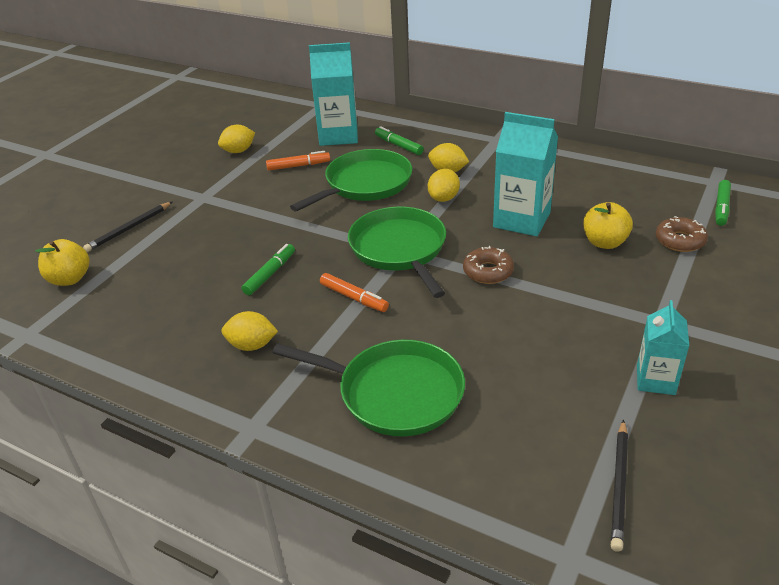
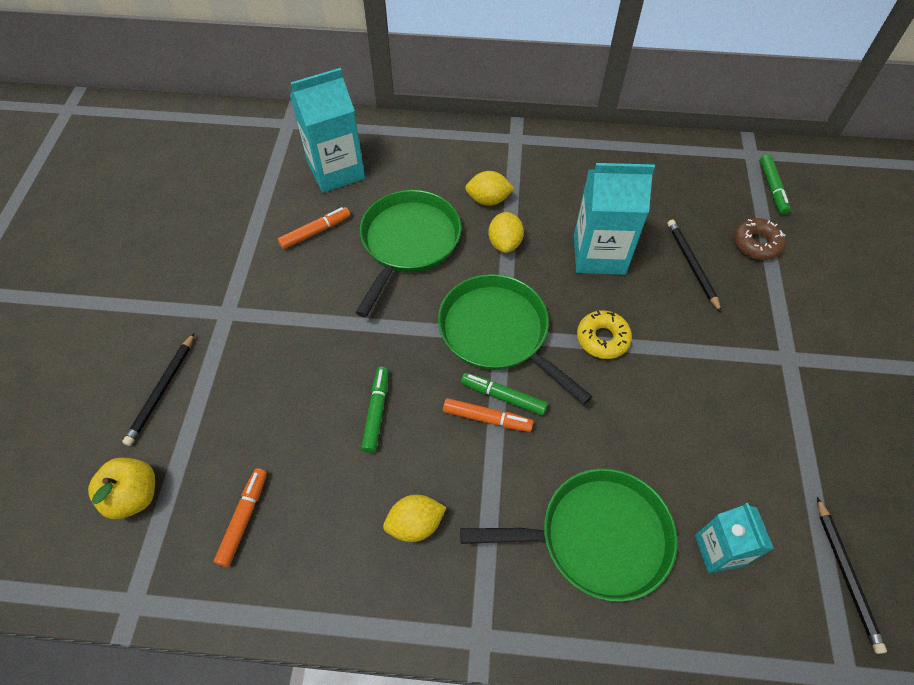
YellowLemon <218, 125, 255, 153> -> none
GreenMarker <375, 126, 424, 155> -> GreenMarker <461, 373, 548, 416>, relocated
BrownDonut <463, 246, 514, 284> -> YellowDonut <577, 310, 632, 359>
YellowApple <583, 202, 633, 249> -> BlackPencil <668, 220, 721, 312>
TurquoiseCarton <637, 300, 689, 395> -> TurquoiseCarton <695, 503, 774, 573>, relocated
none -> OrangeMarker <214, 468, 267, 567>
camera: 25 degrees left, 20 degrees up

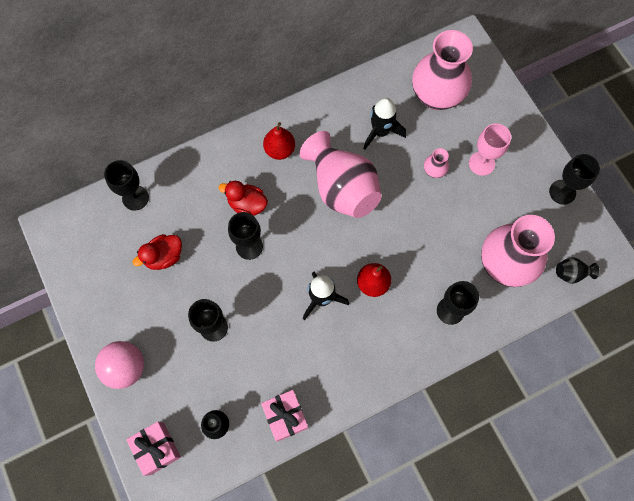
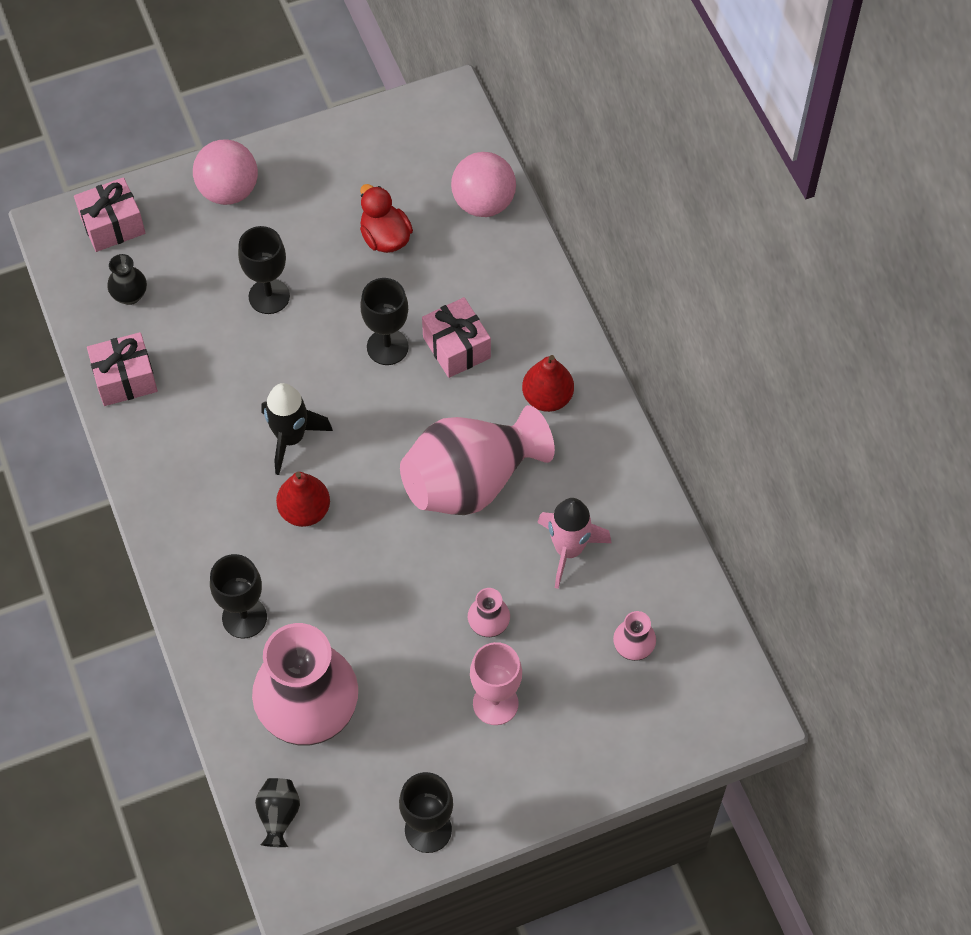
BlackGoblet <104, 160, 149, 211> -> PinkBall <451, 152, 516, 217>
RedDuck <218, 181, 268, 216> -> PinkGift <422, 297, 491, 378>
BlackRocket <363, 98, 406, 150> -> PinkRocket <537, 498, 611, 589>
PinkVase <412, 30, 473, 110> -> PinkVase <613, 611, 656, 661>, x0.42
camera: 95 degrees right, 10 degrees down

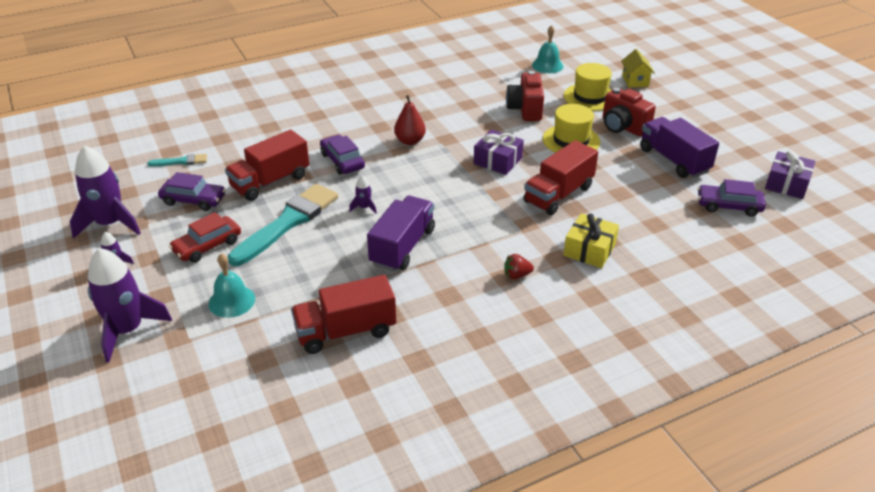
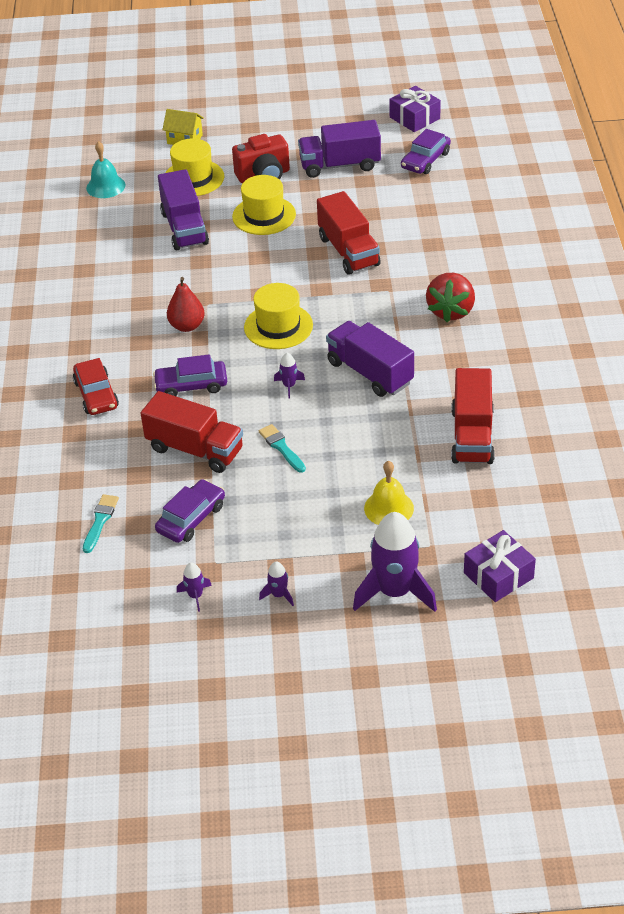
PurpleRocket <70, 145, 141, 239> -> PurpleRocket <177, 563, 212, 612>, x0.43
RedCar <169, 212, 241, 263> -> RedCar <73, 358, 119, 415>, relocated
TurquoiseBell <208, 253, 255, 318> -> YellowBell <364, 461, 414, 525>
RedTruck <225, 130, 309, 201> -> RedTruck <141, 391, 243, 473>, 45 degrees counterclockwise
TurquoiseBrush <228, 184, 338, 266> -> TurquoiseBrush <259, 424, 306, 473>, x0.46
PurpleGift <474, 130, 524, 175> -> PurpleGift <464, 530, 536, 602>, relocated
RedStrawberry <504, 254, 534, 279> -> RedStrawberry <426, 273, 475, 322>, x1.95
RedCamera <506, 71, 544, 121> -> PurpleTruck <158, 169, 209, 250>
YellowGift <564, 213, 619, 268> -> none
none -> YellowHat <244, 283, 313, 349>
camera: 65 degrees left, 5 degrees up

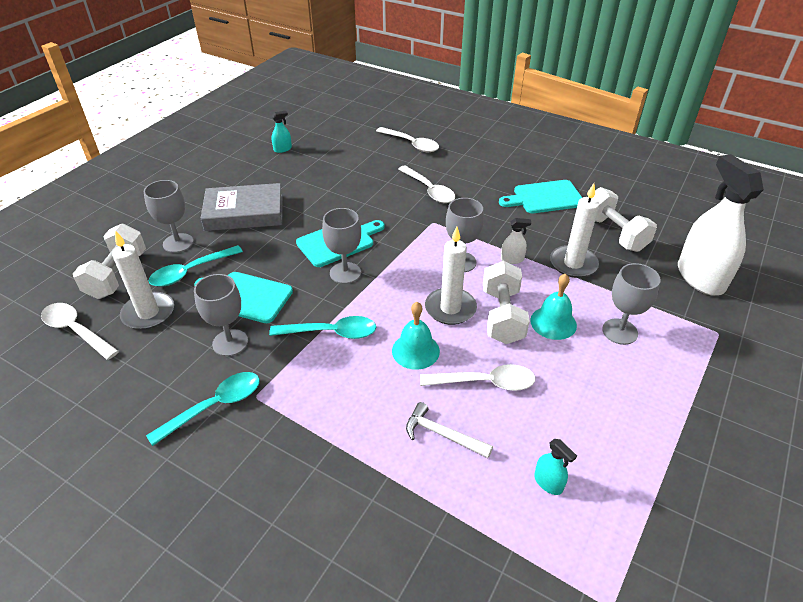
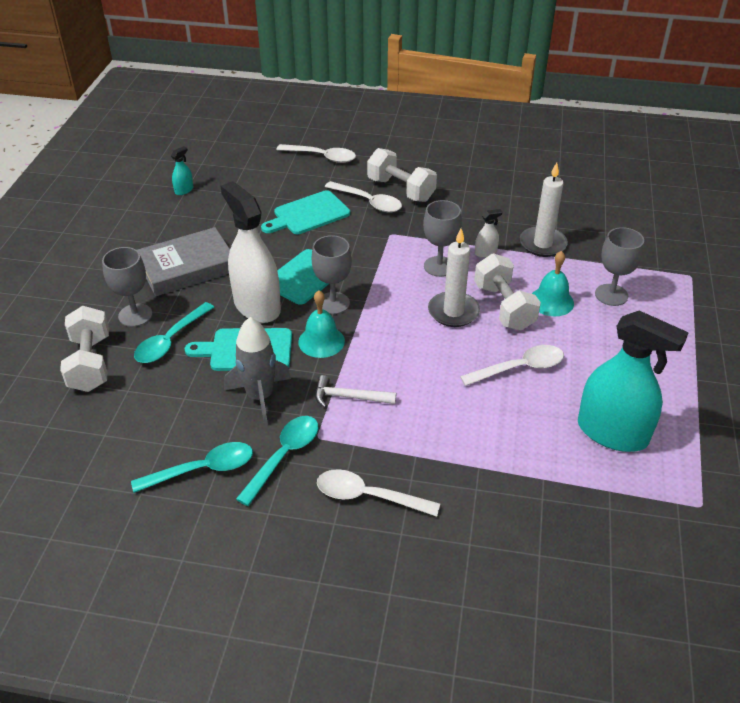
WhiteSpoon <41, 303, 119, 360> -> WhiteSpoon <317, 469, 440, 517>, relocated
WhiteCandle <112, 231, 174, 330> -> none
GreyGoblet <194, 274, 248, 356> -> GreyRocket <224, 317, 291, 426>
TurquoiseSpoon <269, 316, 376, 339> -> TurquoiseSpoon <131, 442, 253, 493>, relocated
TurquoiseBell <392, 302, 440, 370> -> TurquoiseBell <298, 290, 345, 358>, relocated
WhiteHammer <406, 402, 493, 458> -> WhiteHammer <315, 375, 396, 408>, relocated
TurquoiseCuttingBoard <499, 180, 582, 213> -> TurquoiseCuttingBoard <261, 190, 350, 234>, relocated
TurquoiseSprayBottle <534, 439, 577, 495> -> TurquoiseSprayBottle <578, 311, 689, 452>, x2.47
WhiteDumbbell <593, 187, 657, 252> -> WhiteDumbbell <367, 148, 437, 202>, relocated
WhiteSprayBottle <678, 154, 764, 295> -> WhiteSprayBottle <221, 181, 281, 323>, relocated
camera: 20 degrees left, 0 degrees up

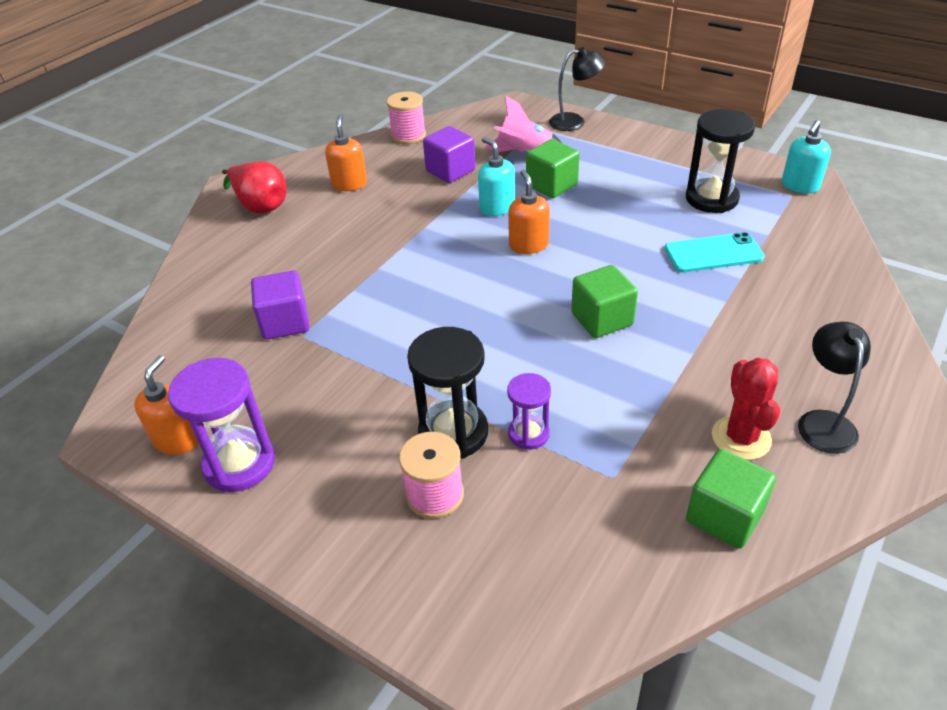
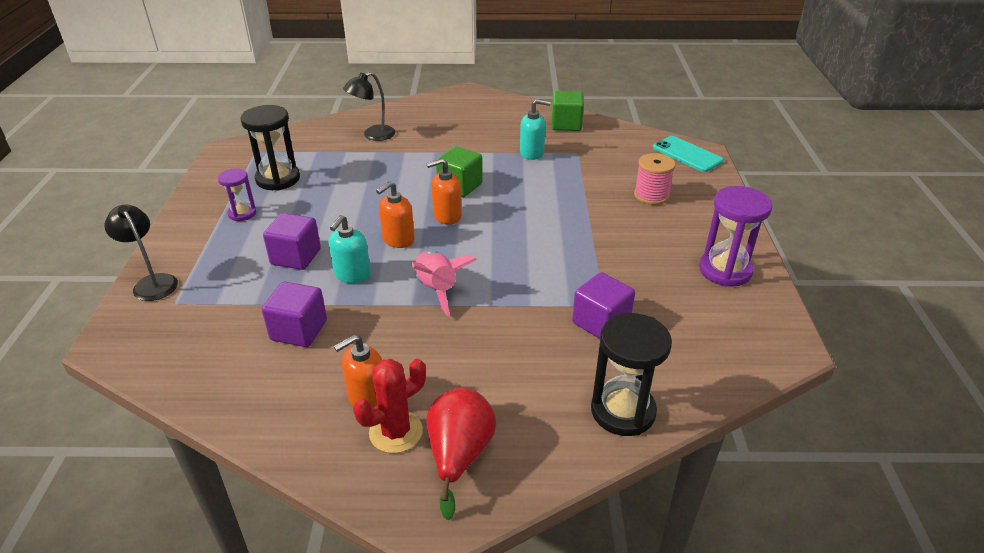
OrangeSoapDispenser <134, 355, 199, 455> -> OrangeSoapDispenser <426, 158, 462, 225>, relocated
PinkSpool <387, 91, 426, 144> -> none
BlackHourglass <407, 327, 488, 459> -> BlackHourglass <591, 313, 672, 436>, relocated
PinkRocket <485, 95, 562, 154> -> PinkRocket <411, 250, 477, 316>, relocated
PurpleHourglass <507, 373, 551, 450> -> PurpleHourglass <218, 168, 256, 221>, relocated
GreenCube <526, 139, 580, 198> -> PurpleCube <263, 213, 321, 270>
TurquoisePhone <665, 232, 765, 272> -> TurquoisePhone <653, 136, 724, 172>, relocated
RedCactus <712, 358, 780, 460> -> RedCactus <353, 359, 426, 453>, relocated
TurquoiseSoapDispenser <782, 120, 831, 193> -> TurquoiseSoapDispenser <520, 99, 551, 160>, relocated
BlackLamp <798, 322, 871, 454> -> BlackLamp <343, 72, 395, 141>, relocated
camera: 125 degrees left, 5 degrees down

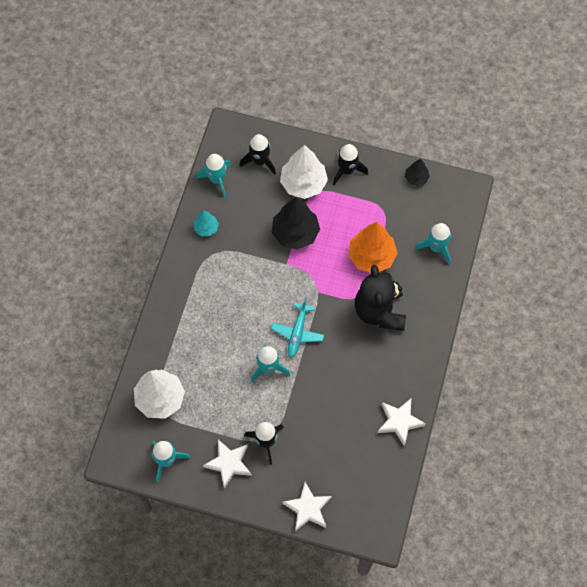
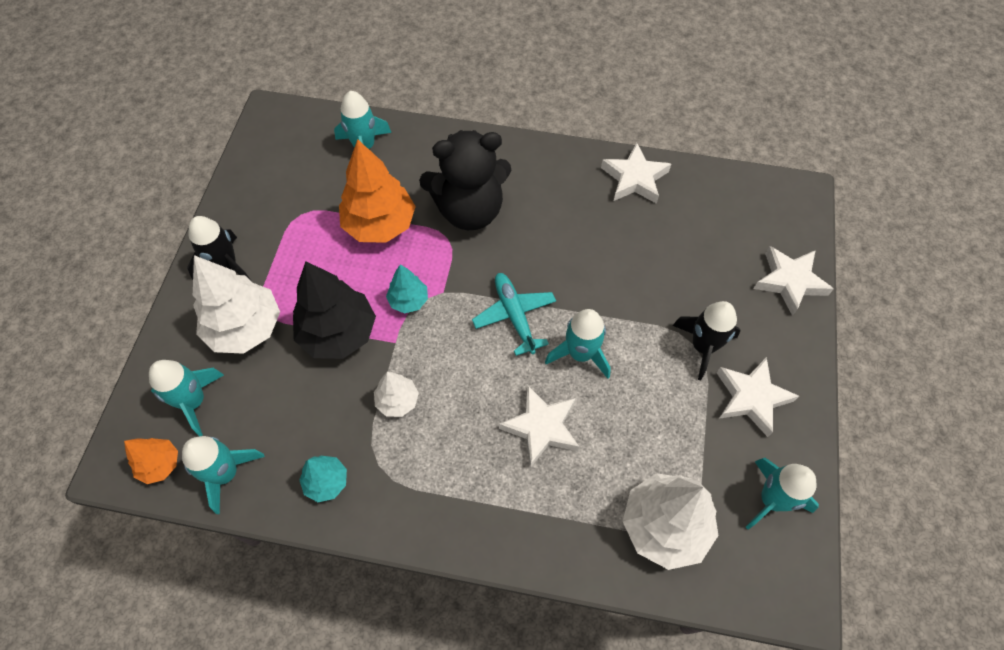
BlackRocket <239, 134, 276, 175> -> TurquoiseRocket <149, 360, 224, 436>
TurquoisePlane <271, 299, 324, 357> -> TurquoisePlane <472, 273, 556, 356>, 120 degrees counterclockwise
BlackTree <405, 159, 430, 186> -> none
none -> OrangeTree <124, 438, 178, 484>
none -> WhiteTree <374, 372, 419, 417>
none -> TurquoiseTree <386, 264, 428, 313>
none -> WhiteStar <499, 385, 579, 468>
camera: 95 degrees left, 5 degrees down

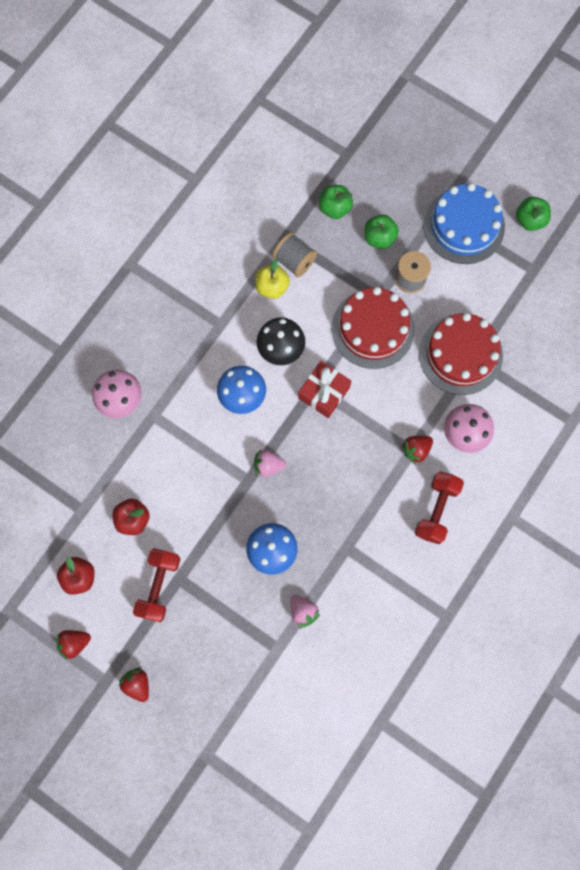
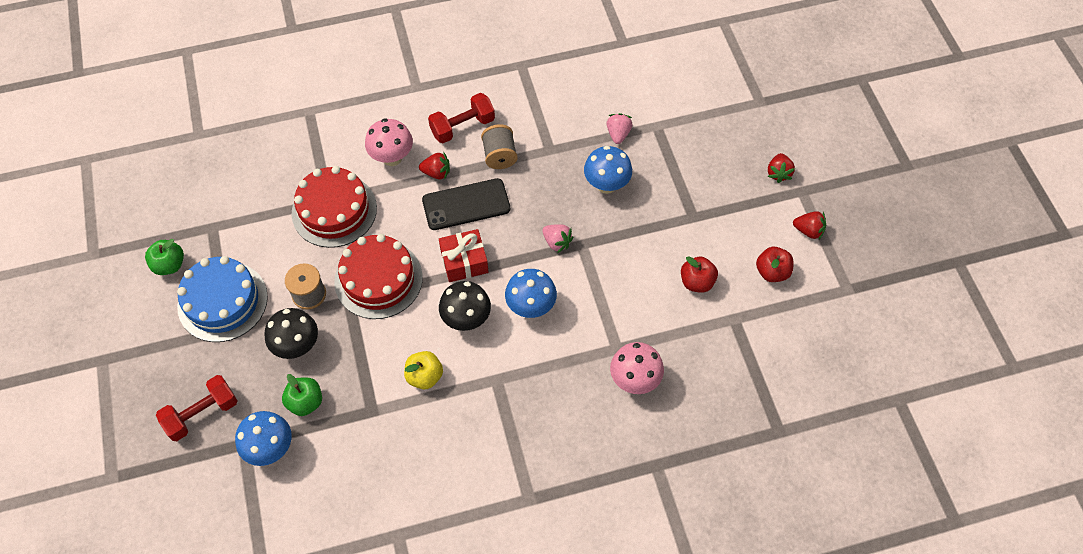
RedDumbbell <133, 548, 180, 622> -> RedDumbbell <156, 375, 237, 441>, relocated
GreySpool <272, 232, 317, 277> -> GreySpool <481, 124, 518, 169>, relocated
GreenApple <364, 215, 399, 249> -> BlackMushroom <265, 308, 318, 359>
none -> BlueMushroom <235, 411, 292, 466>
none -> BlackPhone <422, 178, 511, 230>
camera: 140 degrees left, 15 degrees down

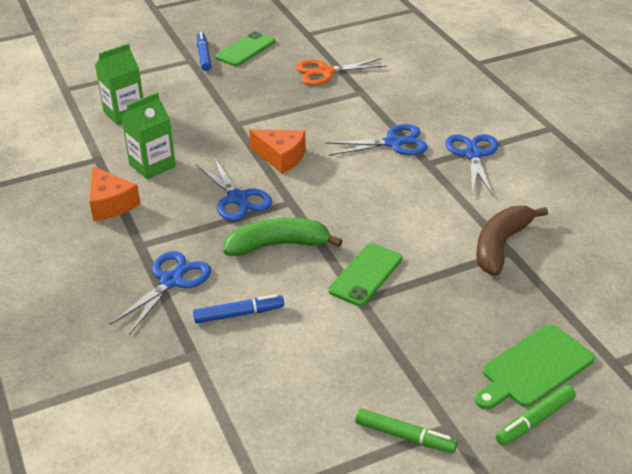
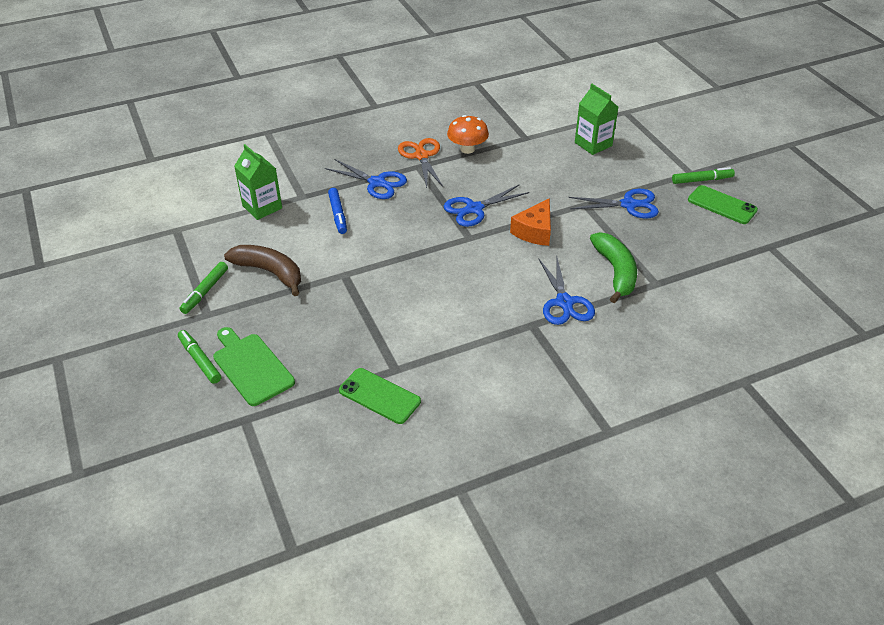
OrangeCheese <89, 166, 140, 221> -> OrangeMushroom <447, 115, 489, 154>
GreenCarton <121, 92, 176, 179> -> GreenCarton <234, 144, 282, 220>, relocated
BlueMarker <197, 32, 211, 71> -> GreenMarker <672, 167, 735, 184>
GreenBanana <223, 218, 343, 256> -> GreenBanana <590, 232, 637, 303>, relocated
OrangeScissors <296, 58, 387, 85> -> OrangeScissors <398, 138, 443, 188>, relocated
GreenPhone <329, 243, 402, 306> -> GreenPhone <339, 368, 421, 424>, relocated
BlueScissors <446, 134, 498, 196> -> BlueScissors <568, 189, 659, 218>, relocated
BrownBanana <476, 206, 548, 276> -> BrownBanana <224, 245, 301, 296>, relocated
camera: 90 degrees right, 5 degrees up

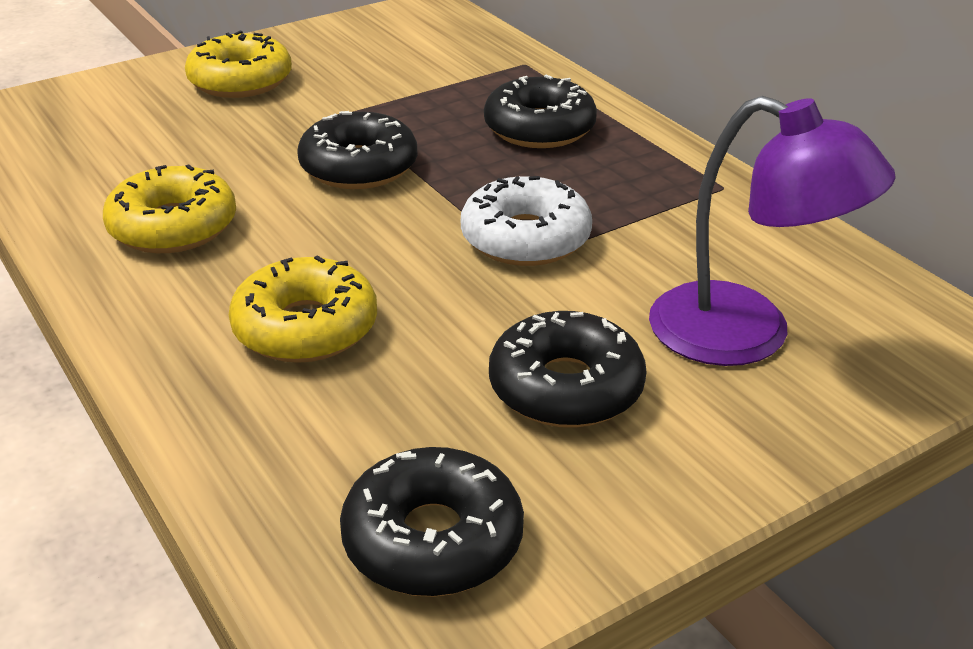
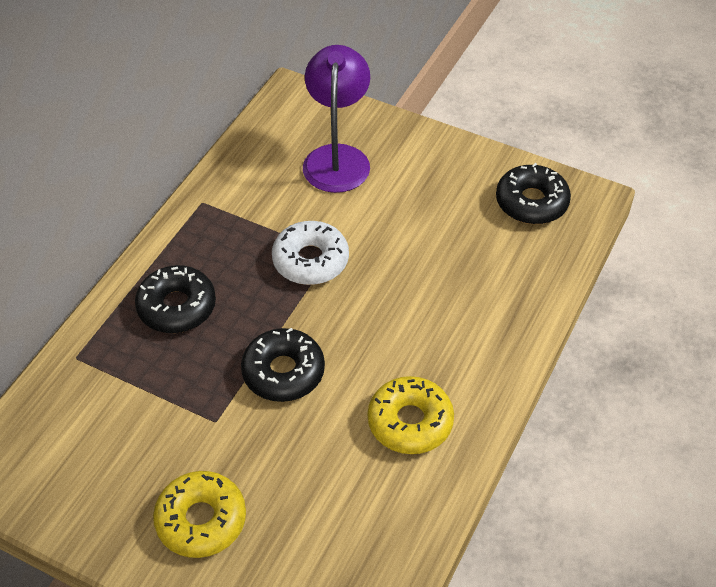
YellowDonut <229, 255, 377, 363> -> none
BlackDonut <489, 311, 647, 428> -> none
camera: 120 degrees left, 15 degrees up

